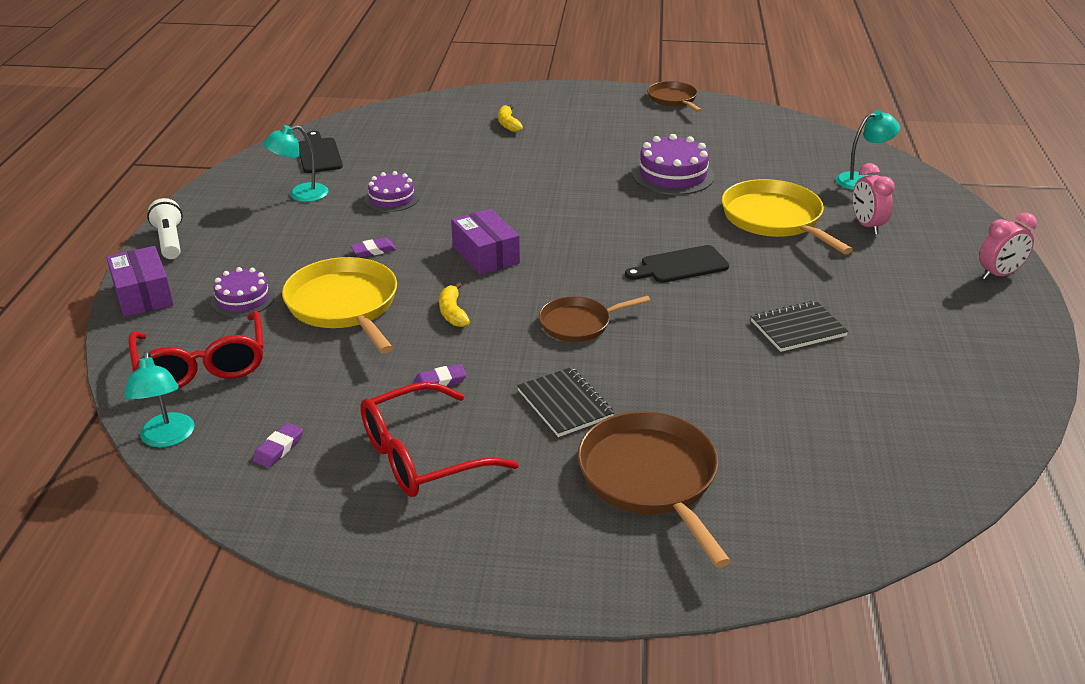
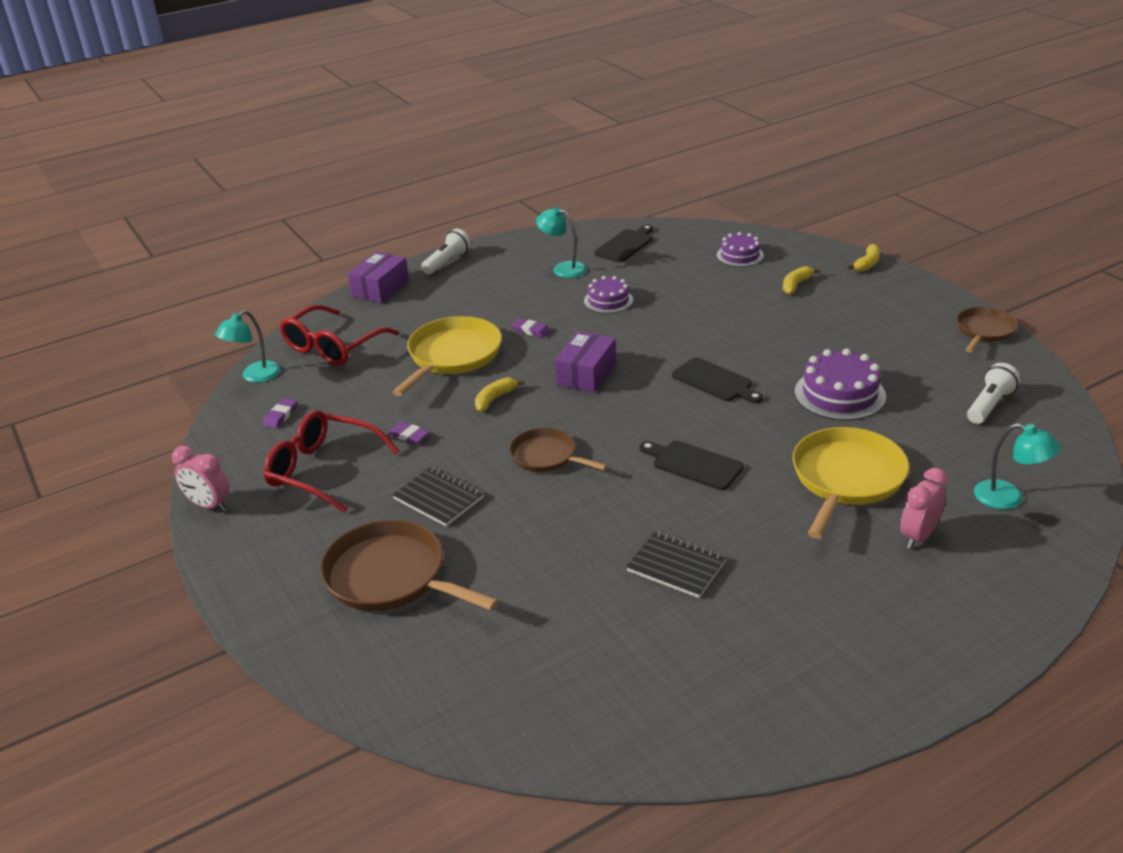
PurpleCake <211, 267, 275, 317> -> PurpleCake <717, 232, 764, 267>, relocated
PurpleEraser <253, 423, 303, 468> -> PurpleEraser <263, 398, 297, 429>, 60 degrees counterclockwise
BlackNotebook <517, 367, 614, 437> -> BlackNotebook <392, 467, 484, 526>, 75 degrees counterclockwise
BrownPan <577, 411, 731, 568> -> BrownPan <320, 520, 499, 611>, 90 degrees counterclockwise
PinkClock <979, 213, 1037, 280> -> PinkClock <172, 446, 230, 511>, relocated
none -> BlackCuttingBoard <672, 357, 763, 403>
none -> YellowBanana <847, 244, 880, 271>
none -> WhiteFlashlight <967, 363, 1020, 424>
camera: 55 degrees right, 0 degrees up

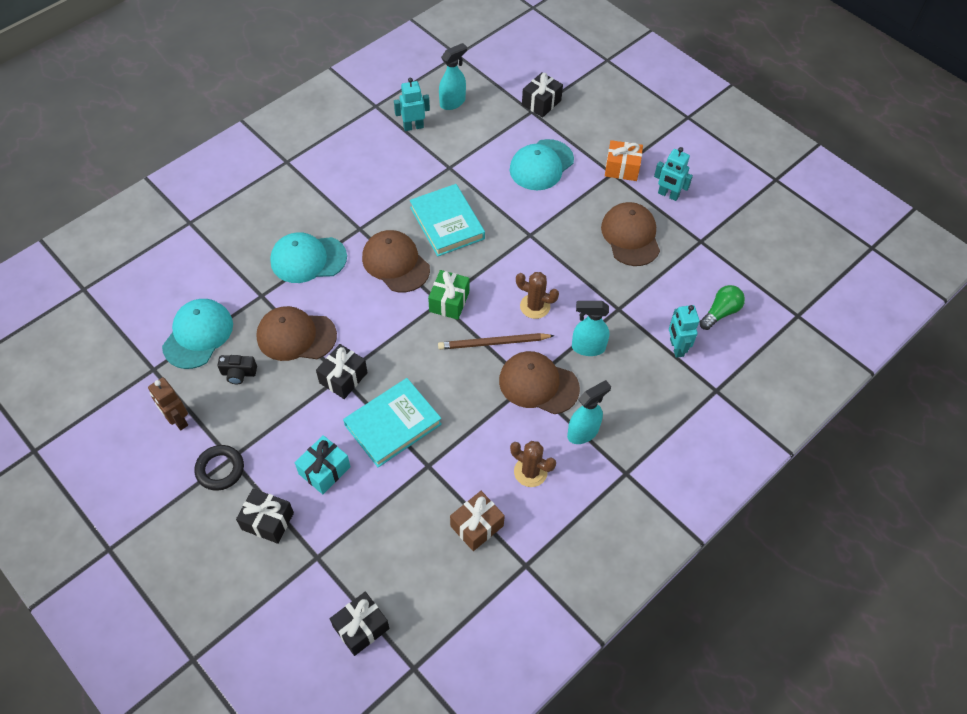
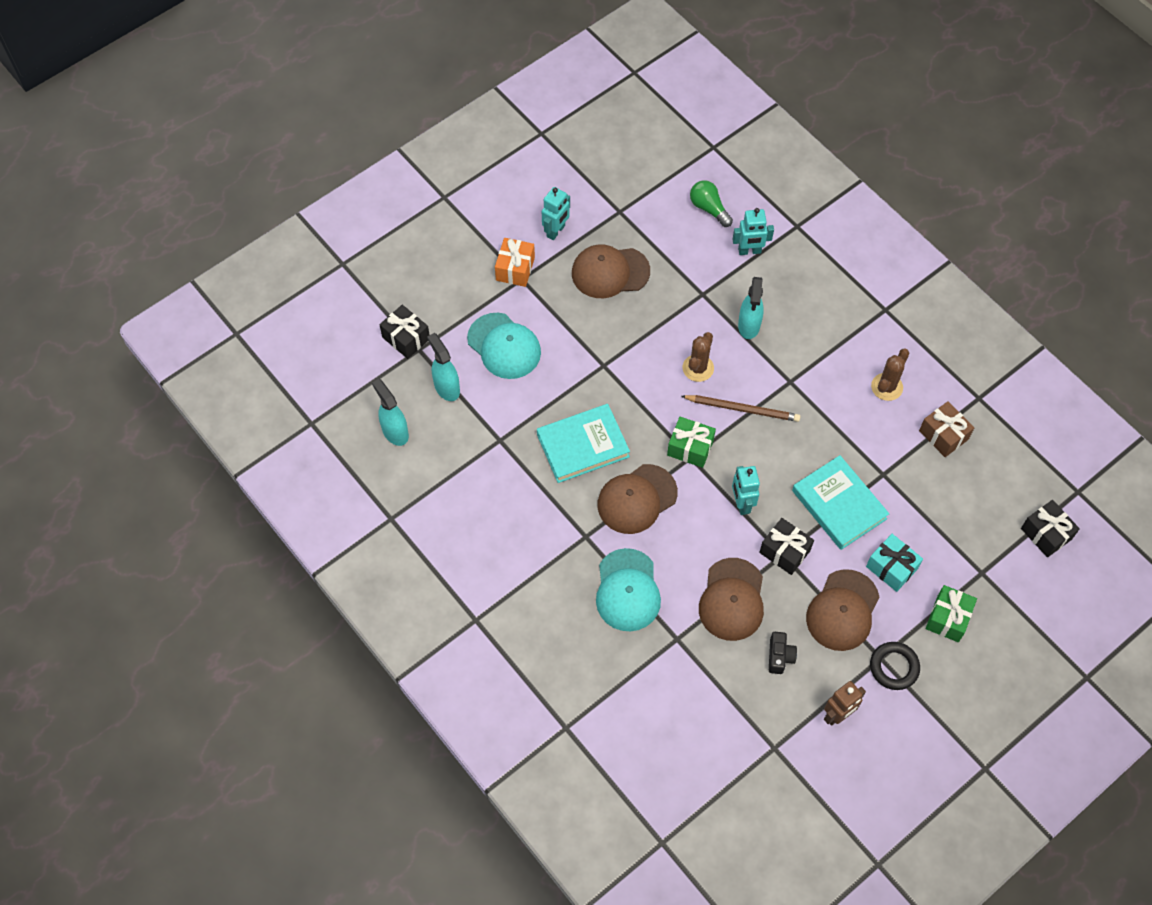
TurquoiseCap <162, 299, 233, 369> -> none
BlackGift <236, 488, 294, 544> -> GreenGift <926, 585, 977, 642>
TurquoiseRobot <394, 78, 430, 131> -> TurquoiseRobot <732, 466, 760, 515>, relocated
BrownPencil <438, 333, 555, 350> -> BrownPencil <681, 395, 800, 422>, 75 degrees counterclockwise
BrownCap <499, 351, 580, 414> -> BrownCap <806, 569, 880, 651>, relocated
TurquoiseSprayBottle <567, 380, 611, 444> -> TurquoiseSprayBottle <427, 333, 460, 401>, relocated
camera: 85 degrees left, 5 degrees up

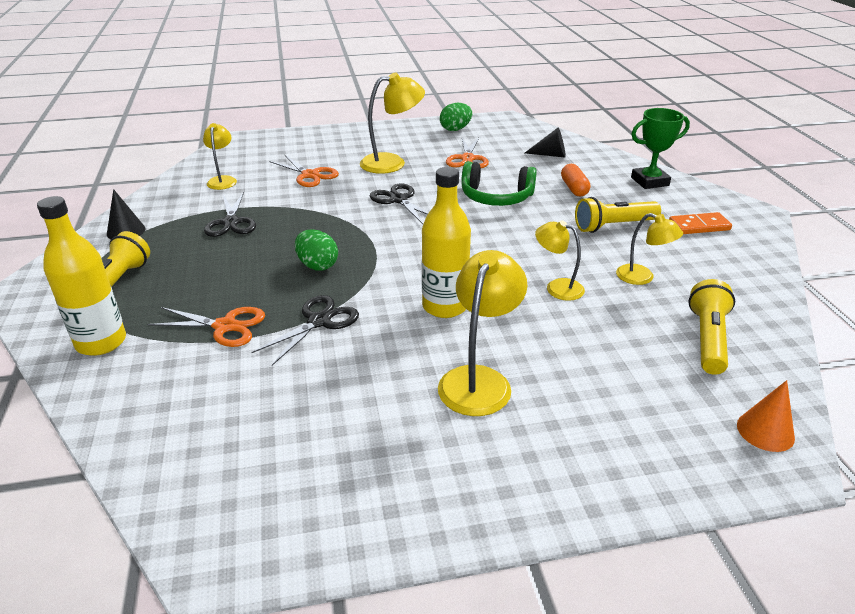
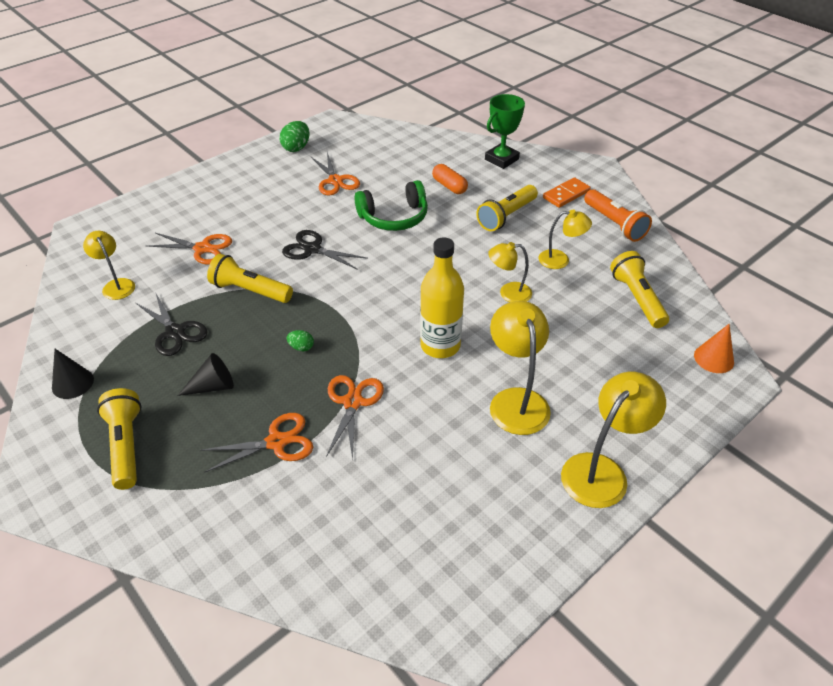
YellowBottle <37, 196, 126, 356> -> none
BlackScissors <251, 295, 359, 366> -> OrangeScissors <326, 375, 384, 460>
GreenEgg <295, 229, 338, 270> -> GreenEgg <287, 330, 314, 351>, x0.57
YellowLamp <360, 72, 425, 174> -> YellowLamp <561, 372, 666, 508>, relocated
BlackCone <525, 128, 566, 158> -> BlackCone <177, 353, 234, 396>, relocated
none -> YellowFlashlight <207, 254, 293, 303>
none -> OrangeFlashlight <584, 189, 652, 242>
camera: 30 degrees left, 10 degrees up

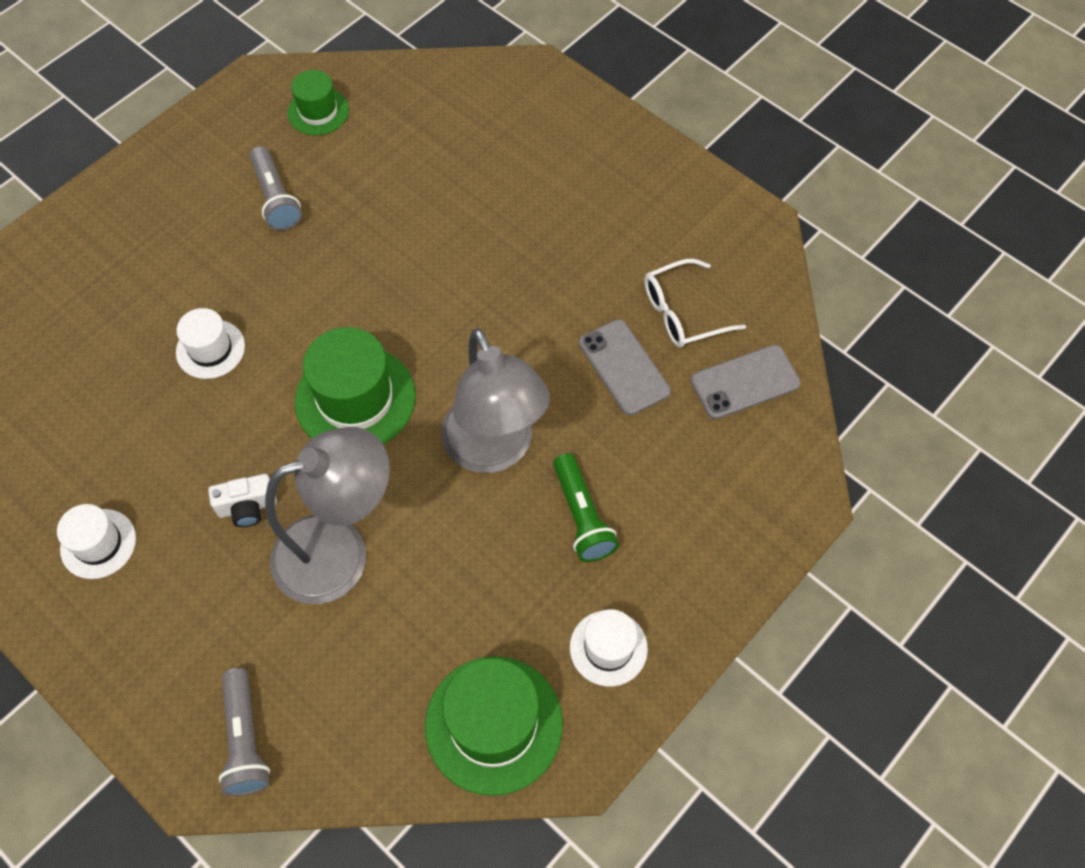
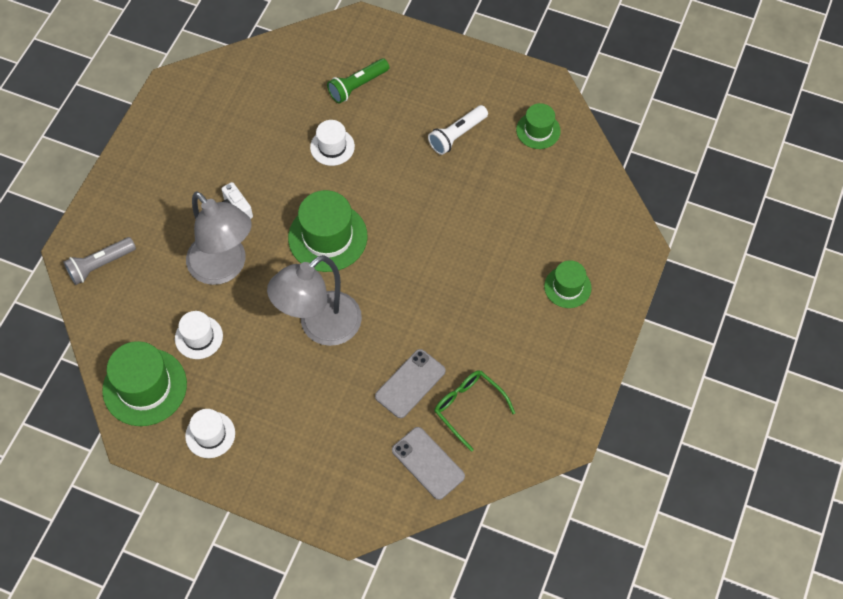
WhiteHat <57, 504, 136, 579> -> WhiteHat <175, 311, 223, 359>, relocated
GreyFlashlight <250, 146, 302, 231> -> WhiteFlashlight <428, 105, 488, 155>
GreenFlashlight <553, 453, 619, 562> -> GreenFlashlight <327, 58, 389, 104>, relocated
WhiteGlasses <644, 259, 746, 348> -> GreenGlasses <434, 371, 515, 452>
none -> GreenHat <544, 260, 591, 308>
camera: 70 degrees right, 0 degrees up

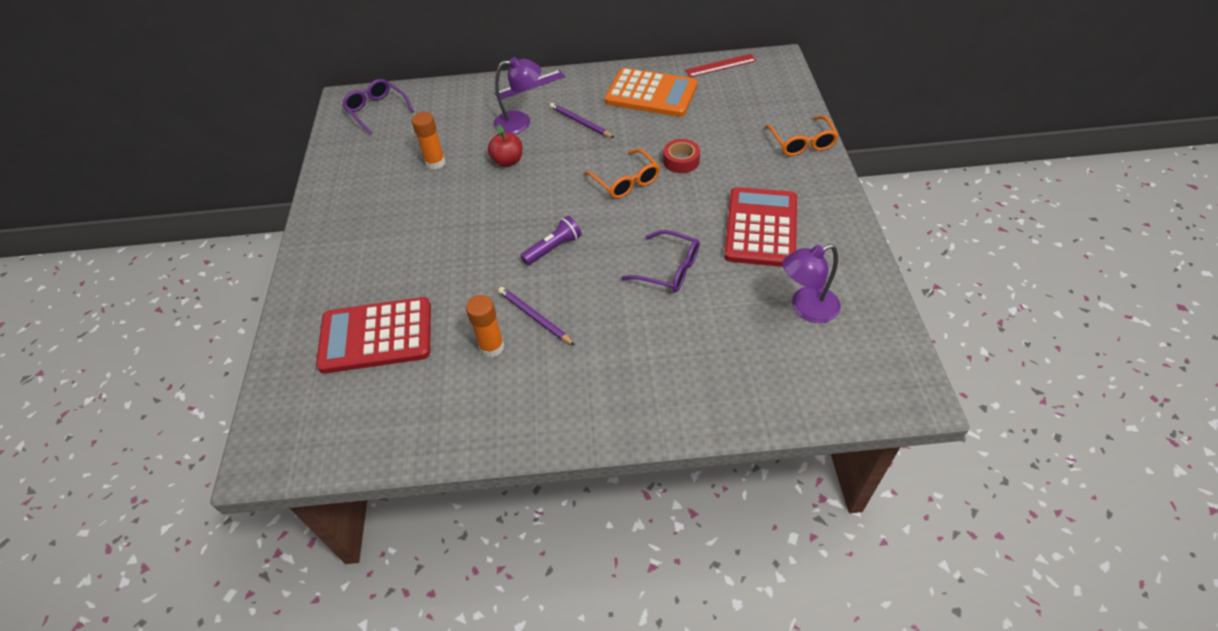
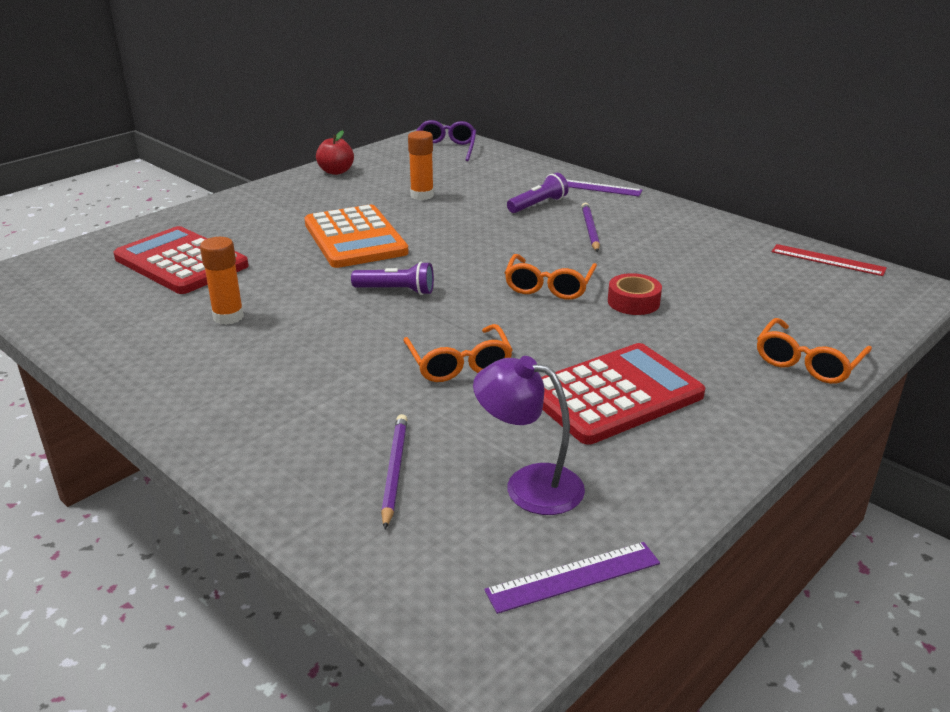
RedApple <488, 125, 523, 167> -> RedApple <316, 130, 354, 175>, relocated
PurpleLamp <493, 57, 541, 134> -> PurpleFlashlight <507, 173, 569, 213>
PurplePencil <498, 287, 575, 345> -> PurplePencil <381, 414, 408, 529>, relocated
OrangeCalculator <604, 68, 697, 117> -> OrangeCalculator <304, 205, 409, 268>, relocated
PurpleGlasses <621, 230, 700, 292> -> OrangeGlasses <403, 324, 513, 382>
none -> PurpleRuler <484, 542, 660, 614>
camera: 45 degrees right, 20 degrees down

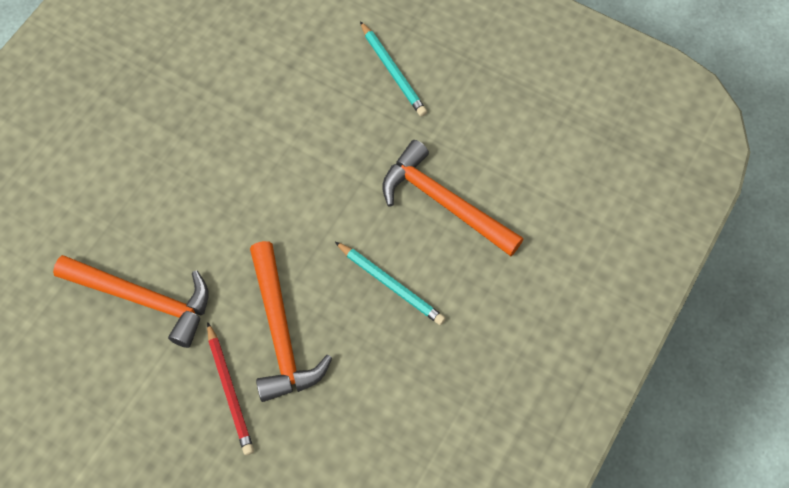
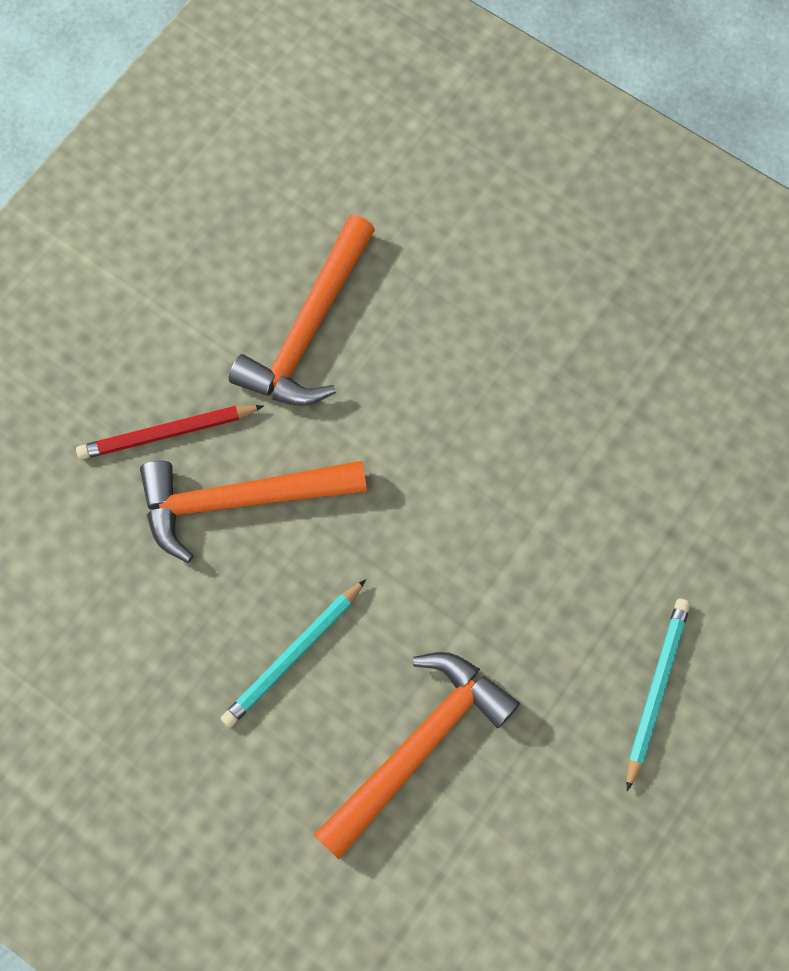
TurquoisePencil <360, 21, 427, 117> -> TurquoisePencil <627, 599, 690, 791>, 135 degrees clockwise
camera: 95 degrees right, 5 degrees up

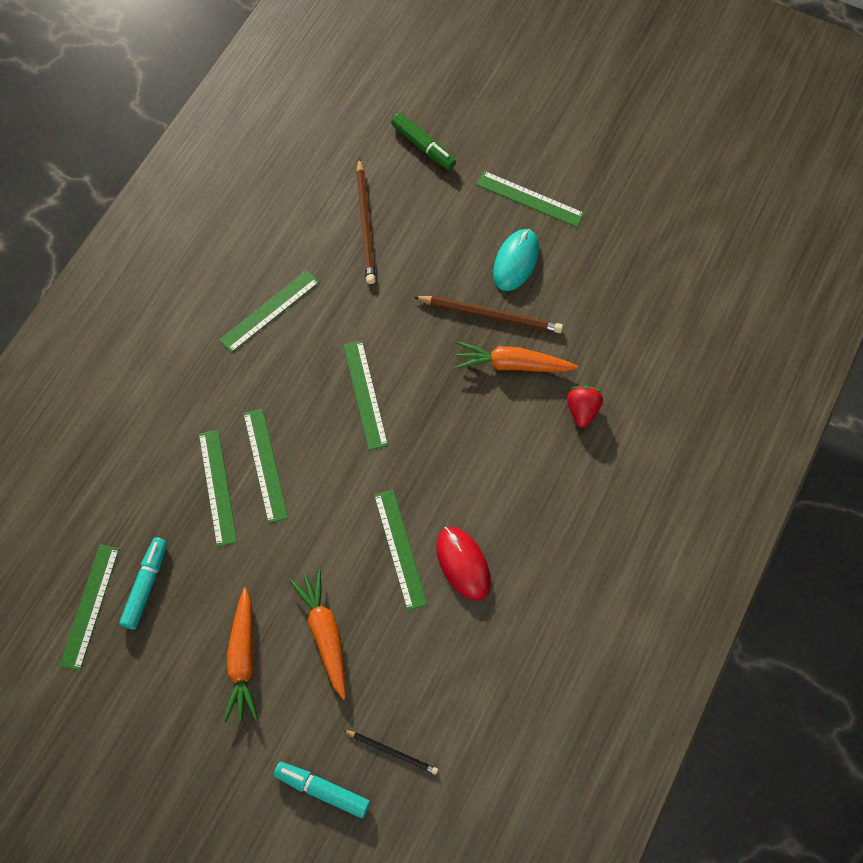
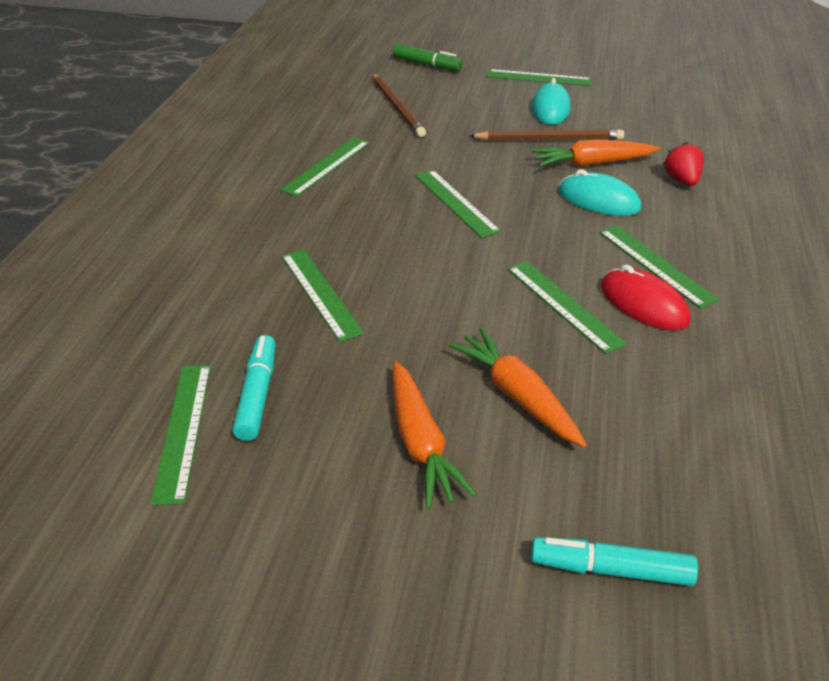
GreenRuler <243, 409, 288, 523> -> GreenRuler <599, 225, 719, 309>, relocated
BlackPencil <343, 730, 438, 774> -> none
none -> TurquoiseMouse <558, 169, 641, 216>
camera: 15 degrees left, 25 degrees down

